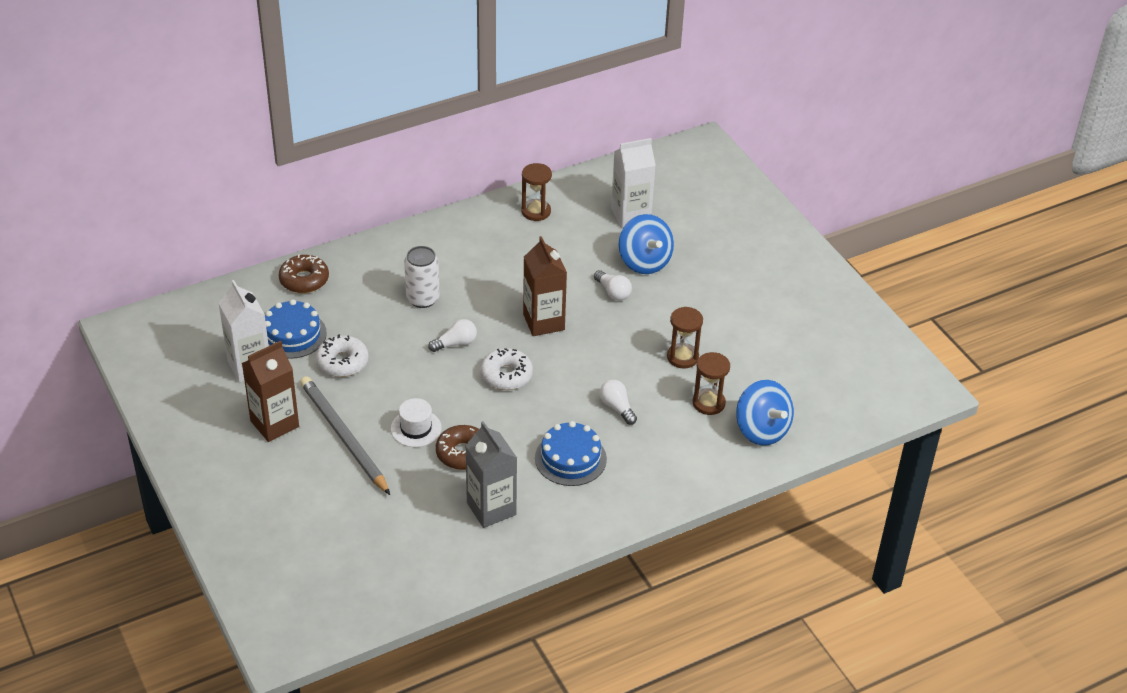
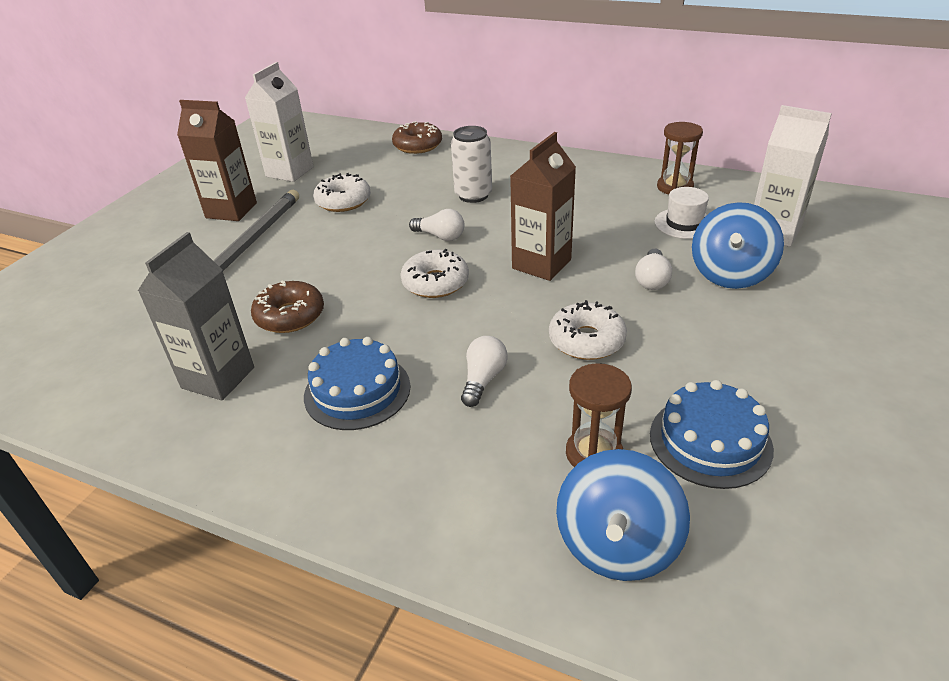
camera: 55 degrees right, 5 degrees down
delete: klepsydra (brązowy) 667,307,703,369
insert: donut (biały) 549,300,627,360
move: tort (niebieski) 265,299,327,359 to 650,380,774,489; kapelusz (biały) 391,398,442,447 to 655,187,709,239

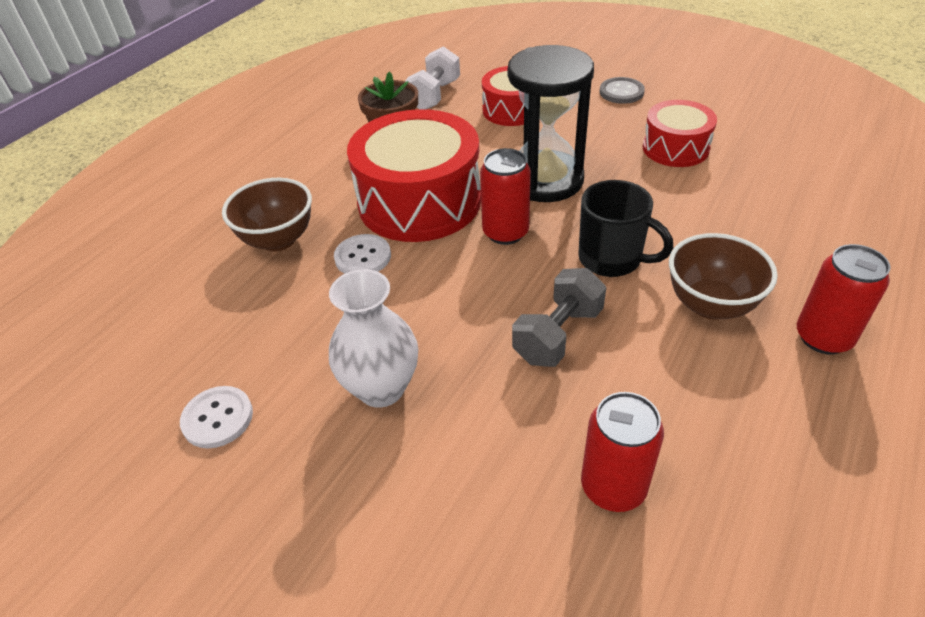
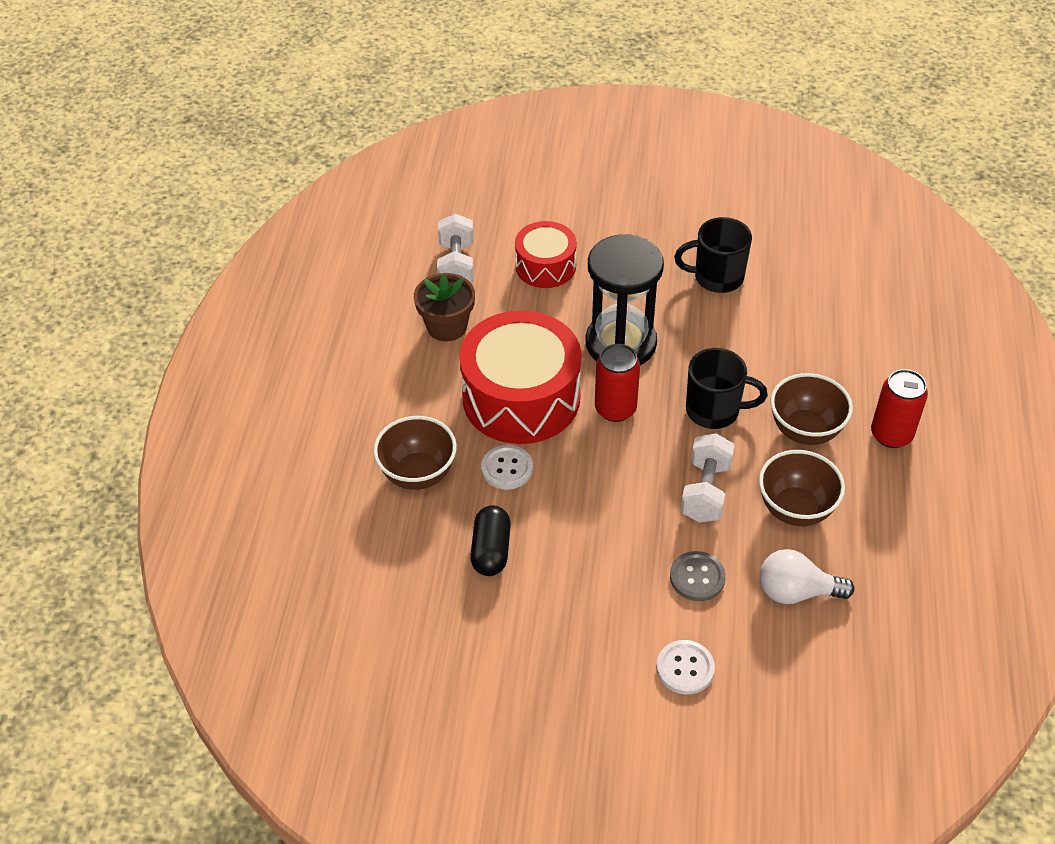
camera: 25 degrees left, 5 degrees up
delete: wazon (biały) 329,269,418,408
insert: kapsułka (czarny) 470,505,511,576; miska (brązowy) 759,450,845,526
move: guzik (biały) 180,386,253,448 to 656,640,715,695; guzik (szary) 600,77,645,104 to 670,551,726,601
replace: puszka (czerwony) 581,392,664,512 to żarówka (biały) 760,549,854,604; bęben (czerwony) 643,100,717,167 to kubek (czarny) 674,217,752,293
recolor: hantel (szary) 512,268,606,367 to hantel (biały) 681,433,735,523

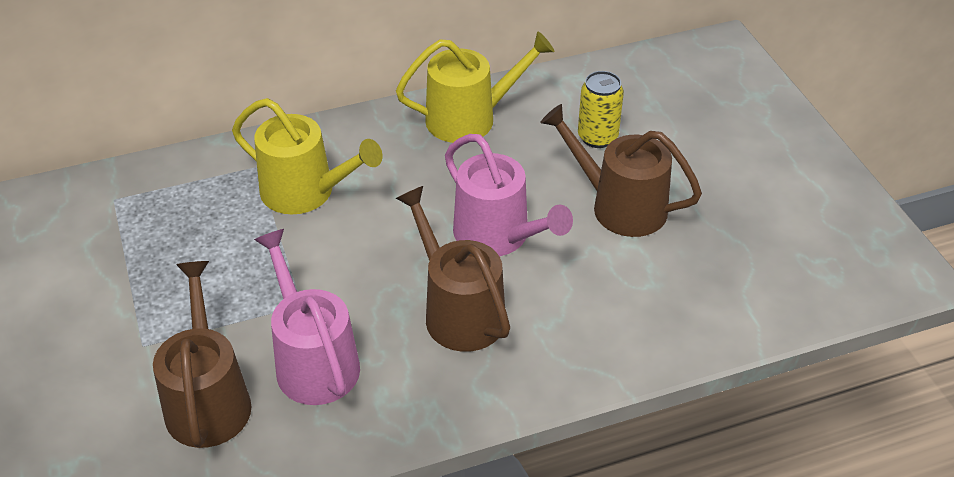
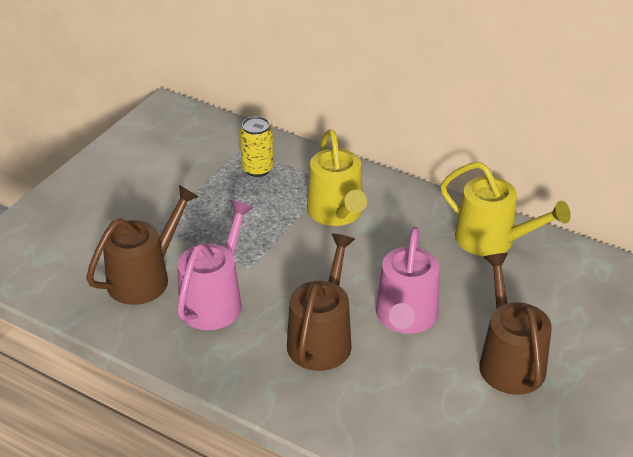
camera: 50 degrees right, 5 degrees down
move: puszka (żółty) 578,71,624,148 to 240,116,274,177

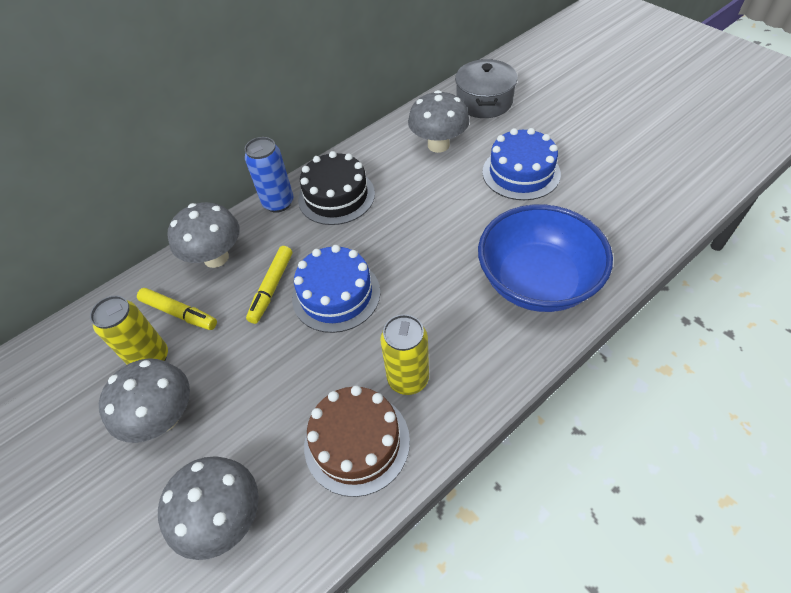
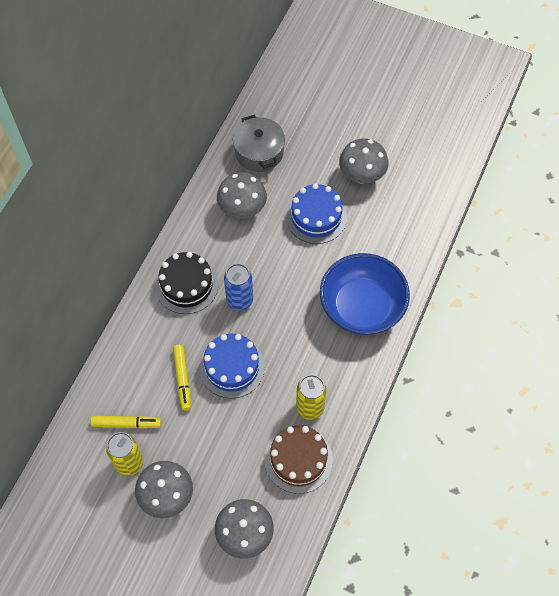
camera: 30 degrees left, 10 degrees up
move: grzyb (szary) 167,202,240,268 to 339,138,388,184; puszka (niebieski) 245,137,294,213 to 224,264,253,311

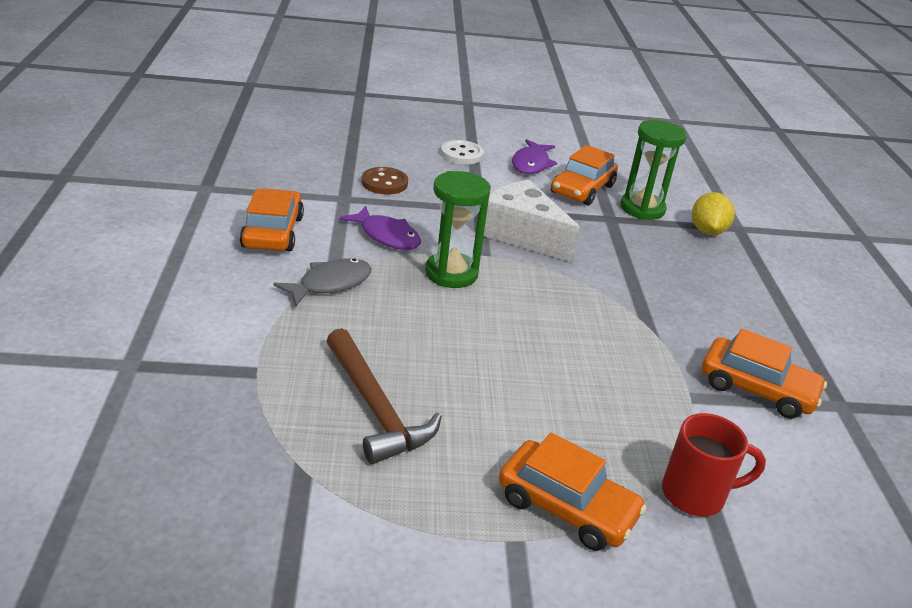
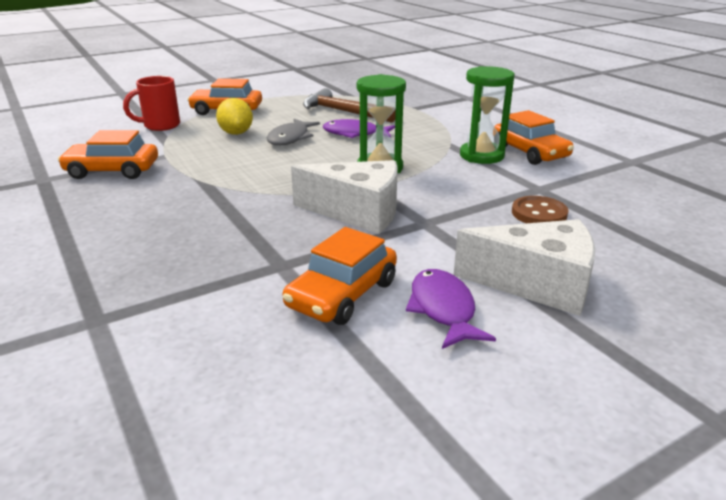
camera: 155 degrees right, 5 degrees down
move: ryba (szary) 273,258,372,306 to 267,119,320,145; ryba (fioletowy) 339,206,421,250 to 323,119,395,138; klepsydra (zielony) 620,120,687,220 to 460,66,515,164; cytryna (żółty) 692,192,735,235 to 216,98,253,135
replace: guzik (biały) 441,140,484,164 to ser (biały) 454,219,595,316
rotate: samochód (pomarańczowy) 551,145,618,205 = 283,227,397,325 150 degrees counterclockwise

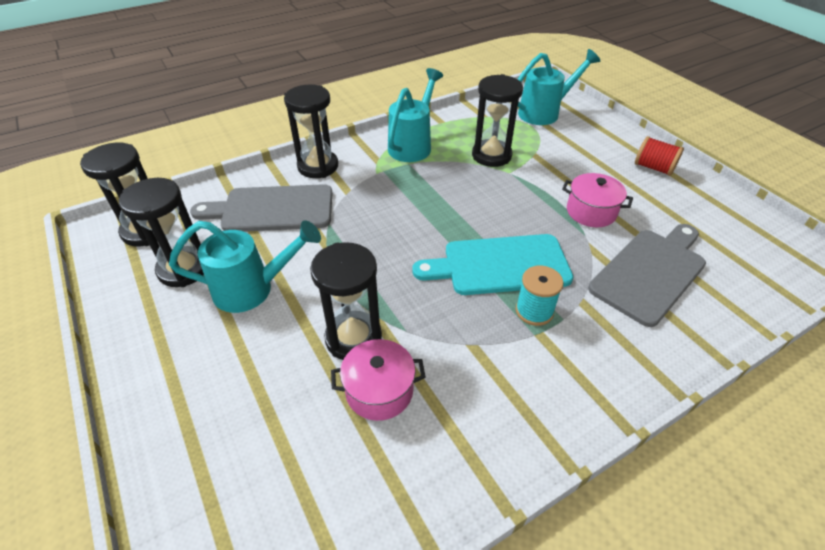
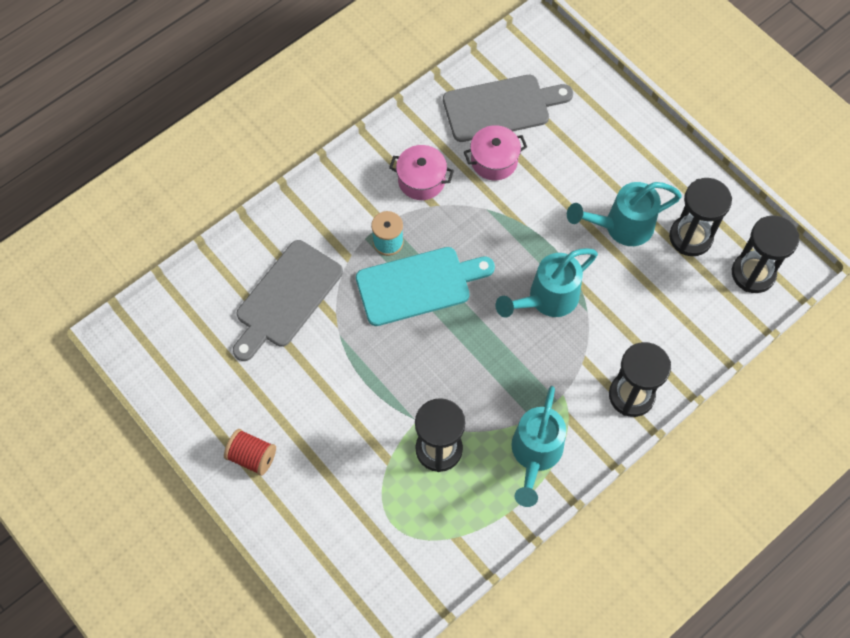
camera: 170 degrees right, 20 degrees up
delete: klepsydra (czarny) 310,242,382,360
move: deska do krojenia (szary) 190,184,332,232 to 443,75,573,142; konewka (turkusowy) 518,49,600,125 to 495,248,598,318; garnek (różowy) 562,173,633,227 to 389,145,454,200

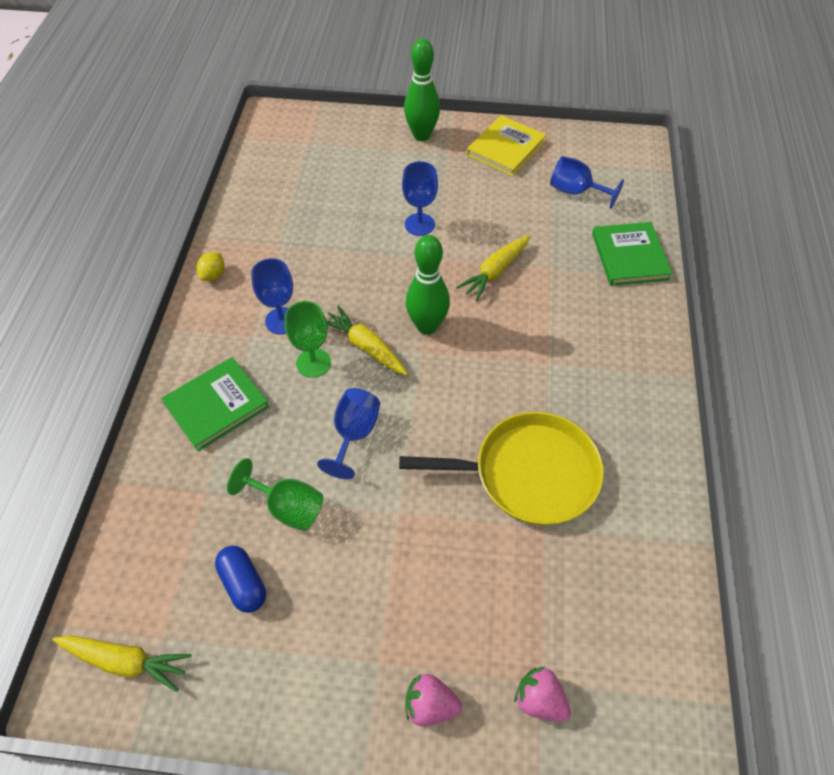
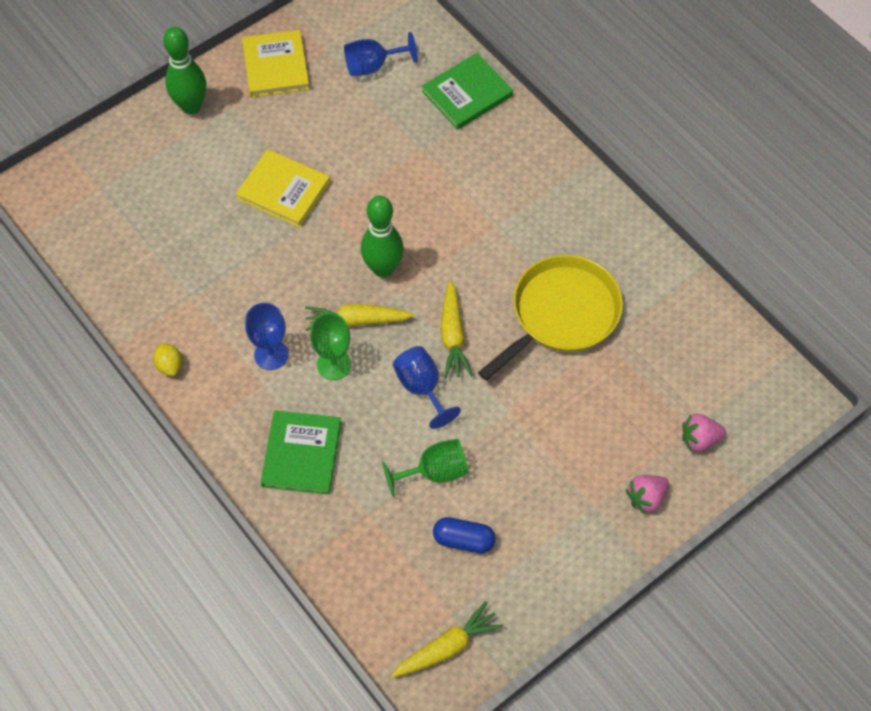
camera: 45 degrees left, 5 degrees up
move: marchewka (żółty) 456,235,530,301 to 441,281,472,378
replace: kielich (niebieski) 402,161,438,236 to książka (żółty) 236,149,330,228
rotate: książka (zielony) 592,222,672,286 = 422,53,513,130 75 degrees counterclockwise

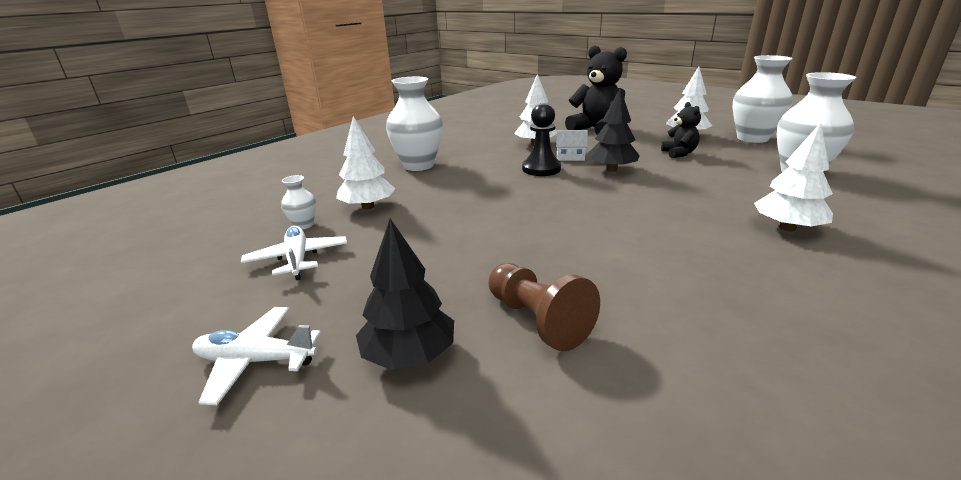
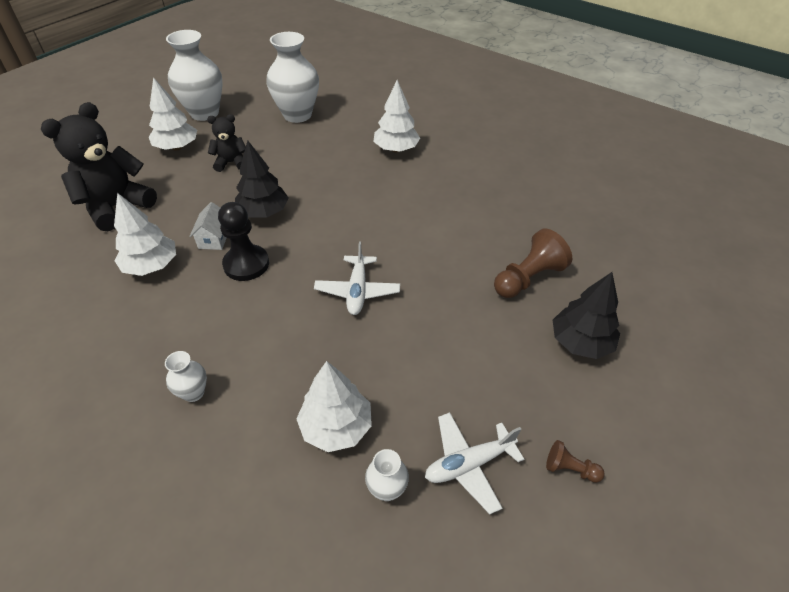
camera: 95 degrees left, 20 degrees up
insert: pionek (brązowy) 546,440,605,483
move: samolot (biały) 192,307,321,405 to 314,242,400,315
resize: wazon (biały) 386,77,443,171 = 165,351,207,402 x0.46

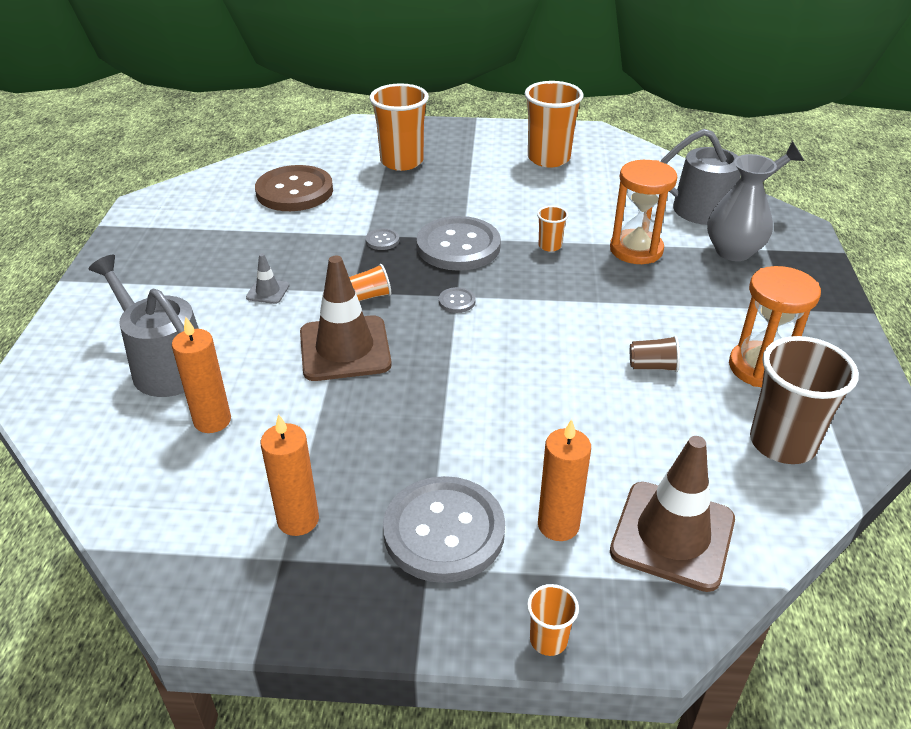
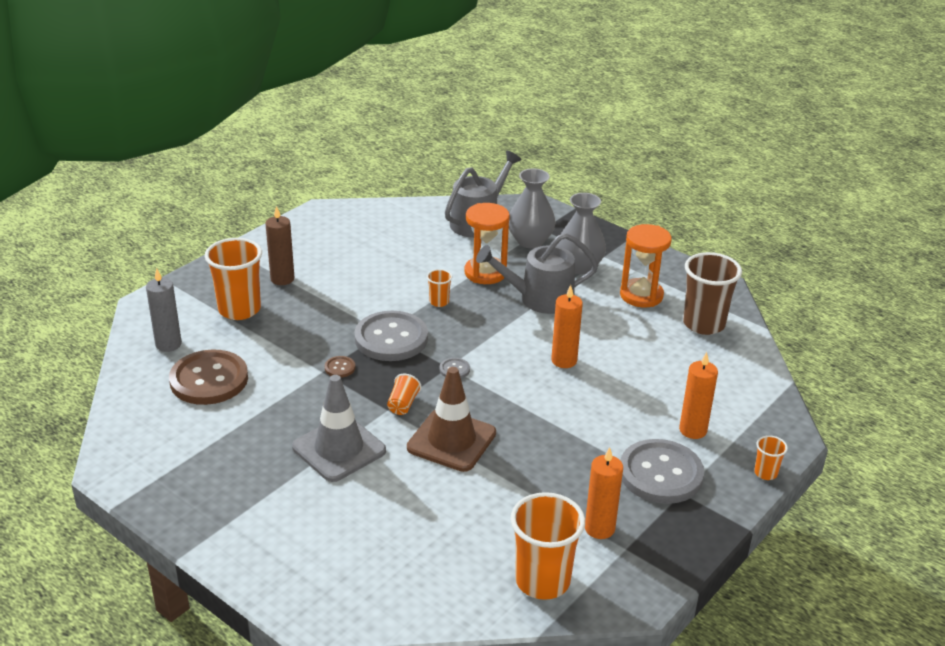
camera: 55 degrees left, 5 degrees down
delete: pachołek (brązowy) 610,436,735,592; szklanka (brązowy) 630,336,680,372
insert: świeca (szary) 146,268,182,352; świeca (brązowy) 265,206,294,285; wazon (szary) 557,193,606,275
move: konewka (szary) 88,255,199,397 to 476,233,598,314; świeca (pomarańczowy) 172,317,231,433 to 551,285,583,368; szklanka (pomarańczowy) 525,81,583,167 to 511,492,585,600
recolor: guzik (szary) 366,228,399,250 to guzik (brązowy) 325,356,355,378
resize: pachołek (szary) 246,253,290,304 = 292,375,386,482 x2.25

